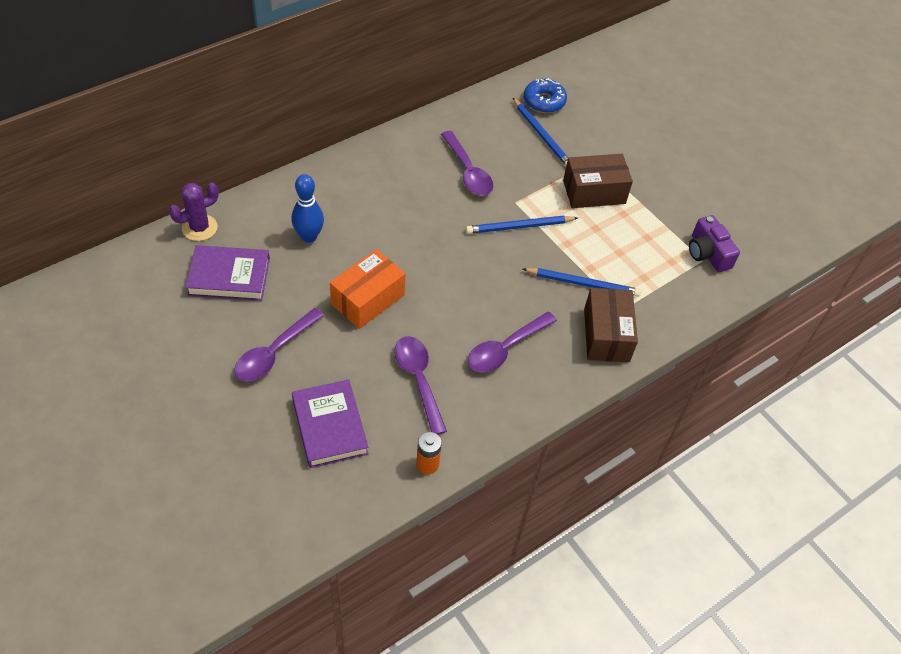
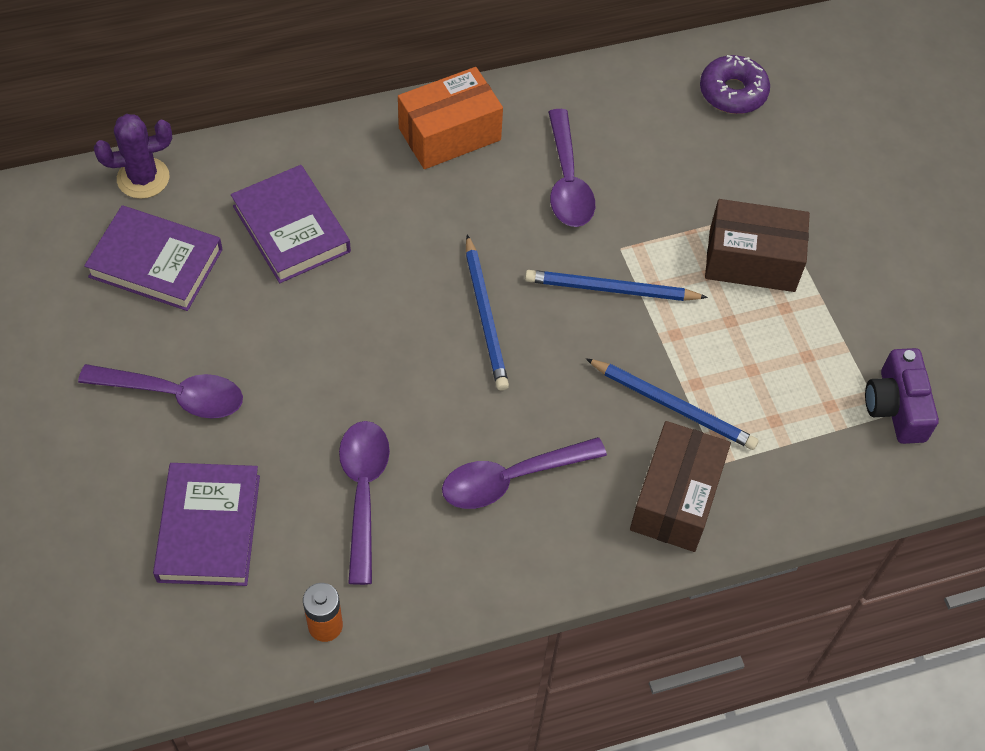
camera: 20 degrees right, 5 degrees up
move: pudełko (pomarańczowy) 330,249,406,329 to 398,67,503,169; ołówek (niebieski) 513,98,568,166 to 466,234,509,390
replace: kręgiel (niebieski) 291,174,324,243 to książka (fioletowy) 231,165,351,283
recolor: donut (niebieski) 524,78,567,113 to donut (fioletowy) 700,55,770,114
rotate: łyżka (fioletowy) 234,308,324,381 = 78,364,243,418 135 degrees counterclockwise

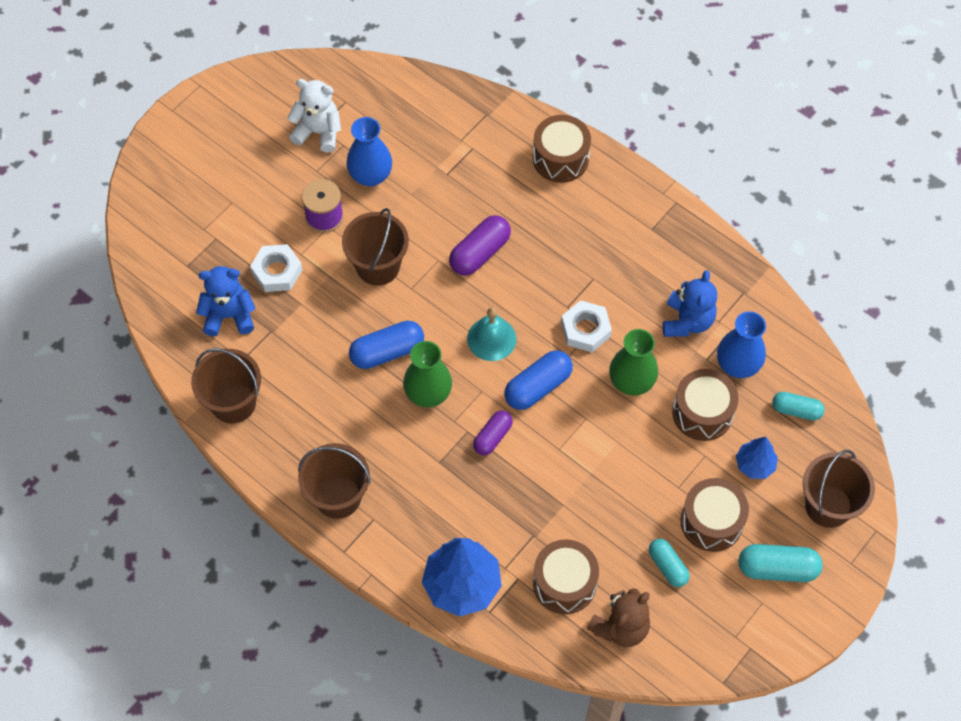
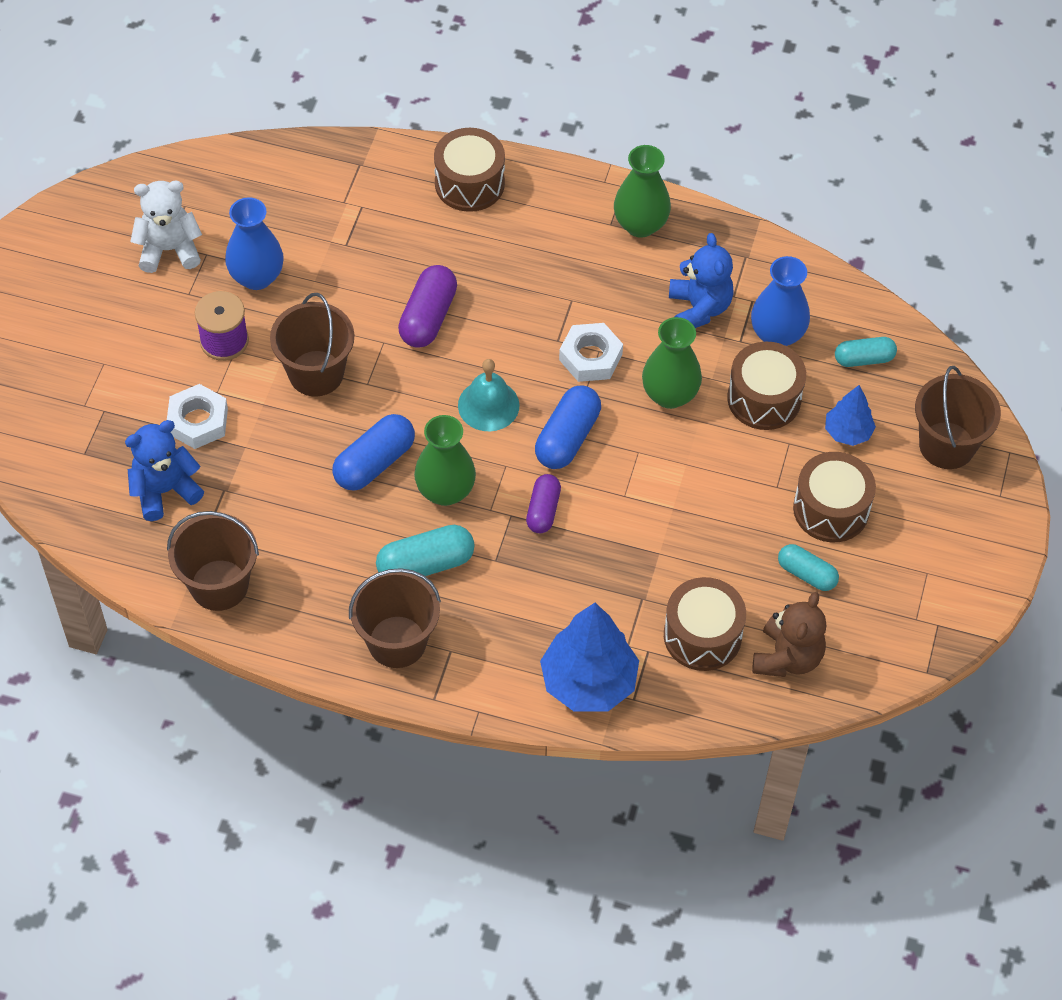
camera: 25 degrees left, 5 degrees down
insert: wazon (zielony) 614,145,671,238
move: kapsułka (turkusowy) 738,544,823,582 to 376,525,475,576

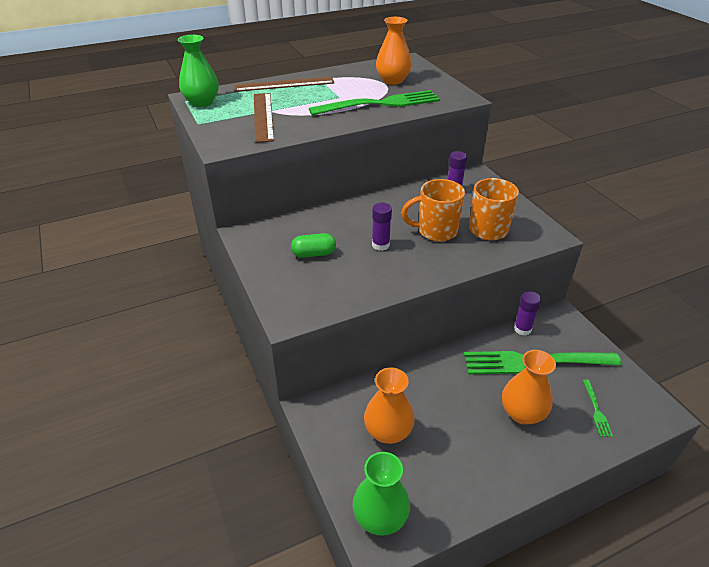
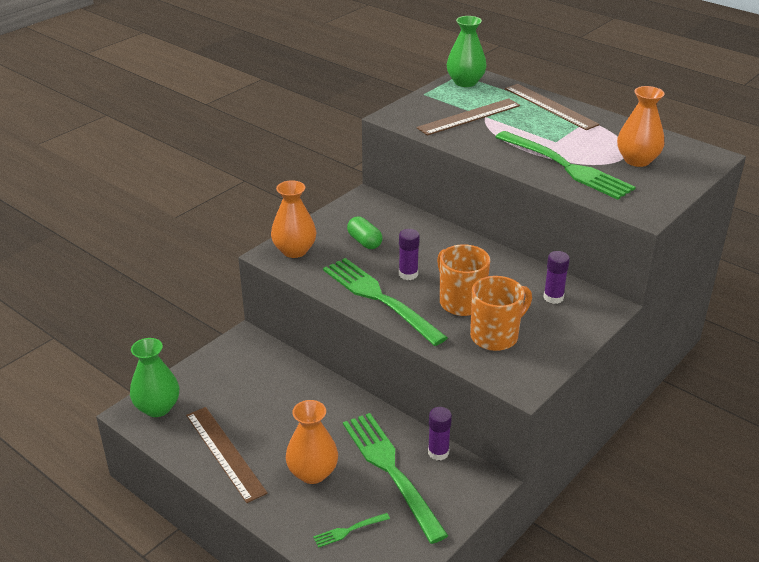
camera: 65 degrees right, 5 degrees down
insert: linijka (brązowy) 186,407,268,503; widelec (zielony) 323,258,448,346
move: wazon (pomarańczowy) 364,368,415,444 to 271,180,316,258

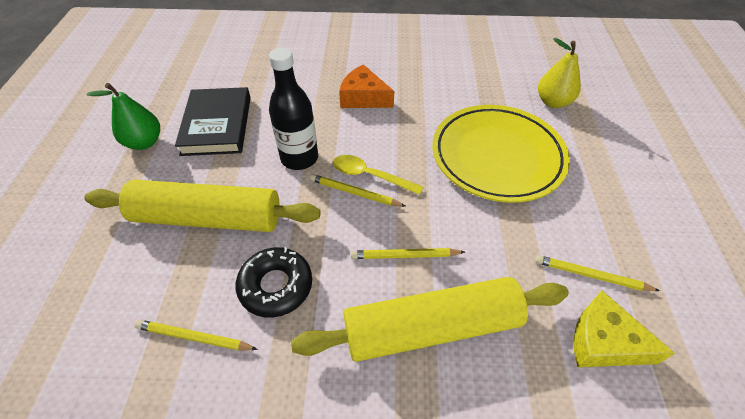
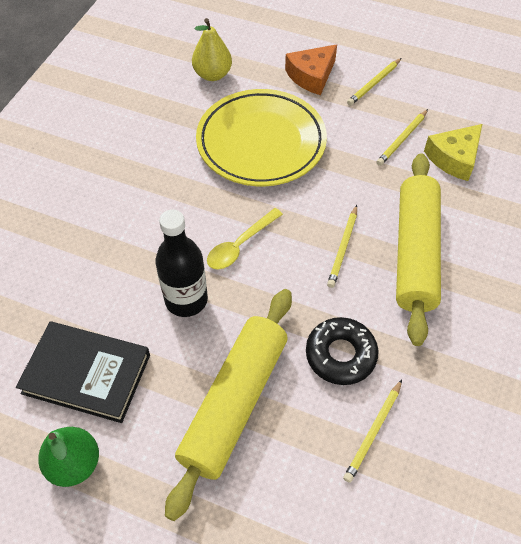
camera: 70 degrees left, 5 degrees up
move: ołówek (żółty) 310,174,406,207 to 347,58,402,106; ser (pomarańczowy) 339,64,394,108 to 285,45,337,95

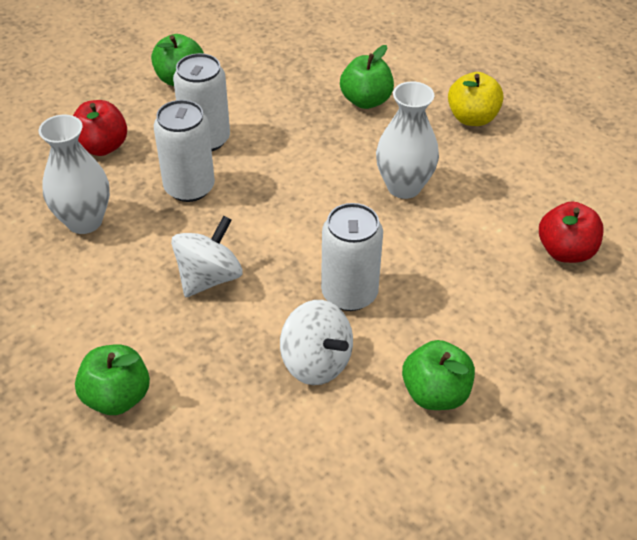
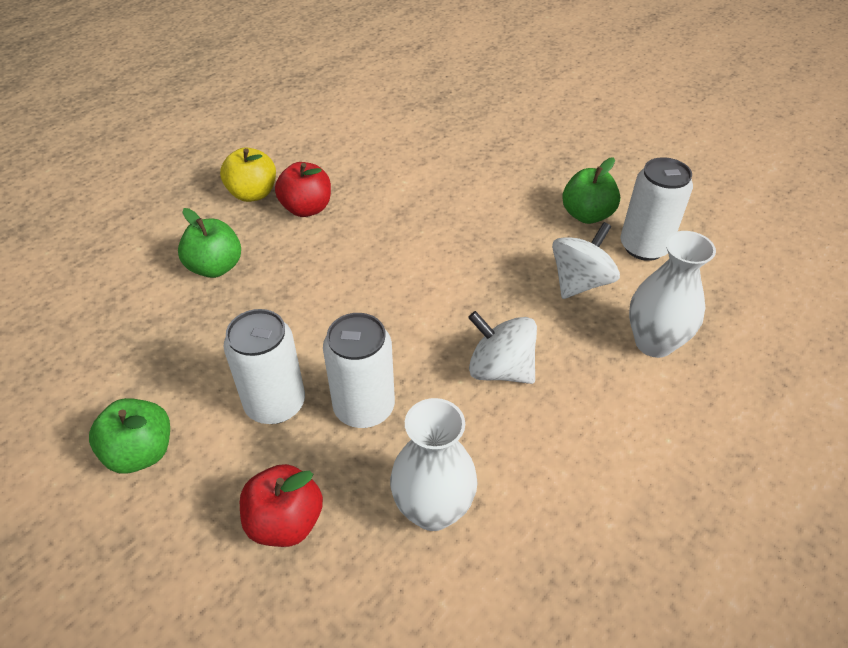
camera: 95 degrees left, 0 degrees up
delete: jabłko (zielony) 75,345,150,415
move: puszka (biały) 321,203,383,311 to 620,157,693,261; wazon (biały) 376,81,439,199 to 629,231,716,358; jabłko (czerwony) 539,201,604,263 to 275,162,331,217

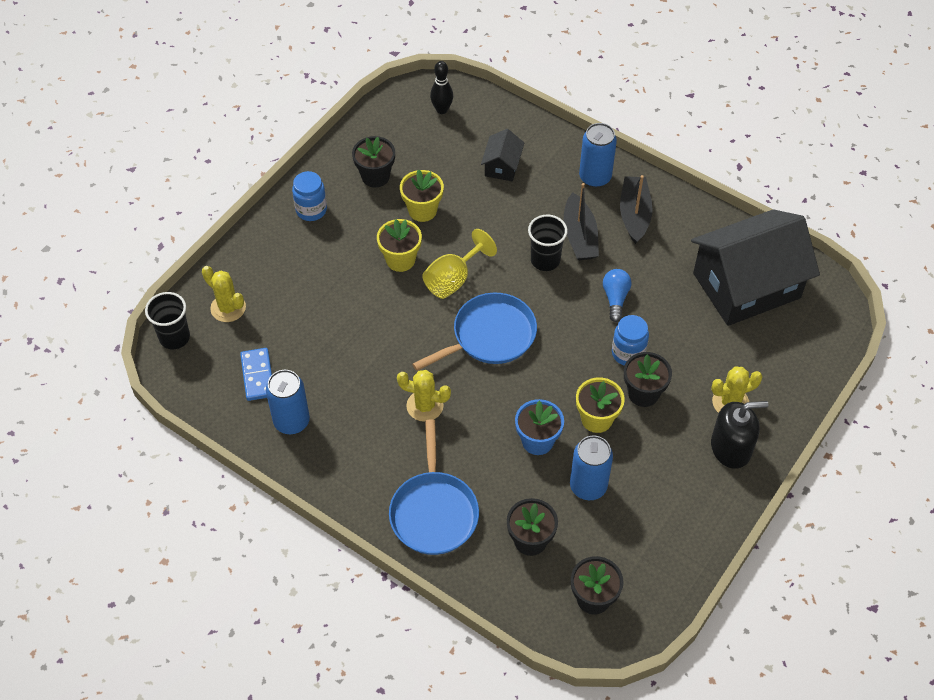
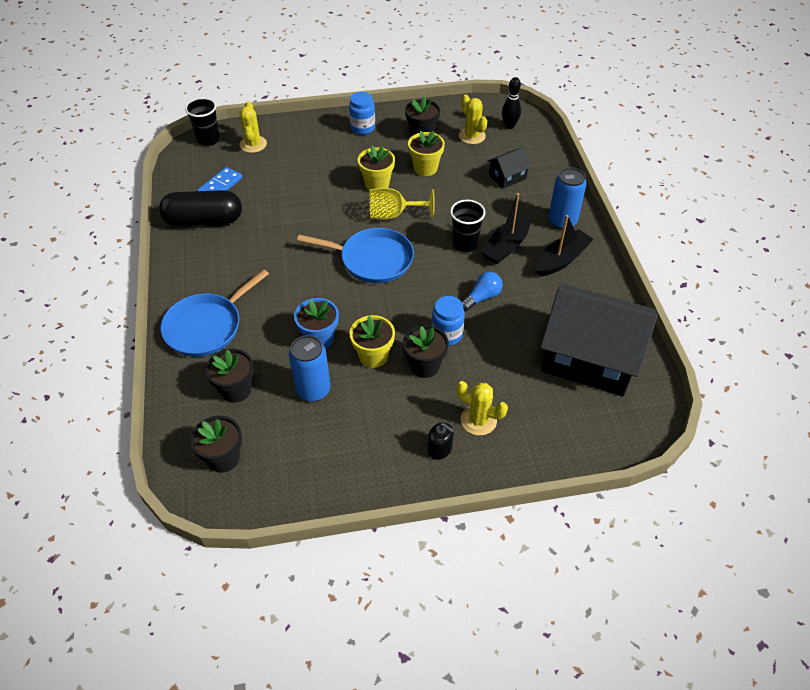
camera: 45 degrees right, 5 degrees down
move: kaktus (żółty) 397,370,451,422 to 459,95,487,144
replace: puszka (niebieski) 266,370,310,434 to kapsułka (czarny) 159,190,242,226
resize: dozownik mydła (czarny) 711,401,769,469 = 427,422,454,460 x0.58

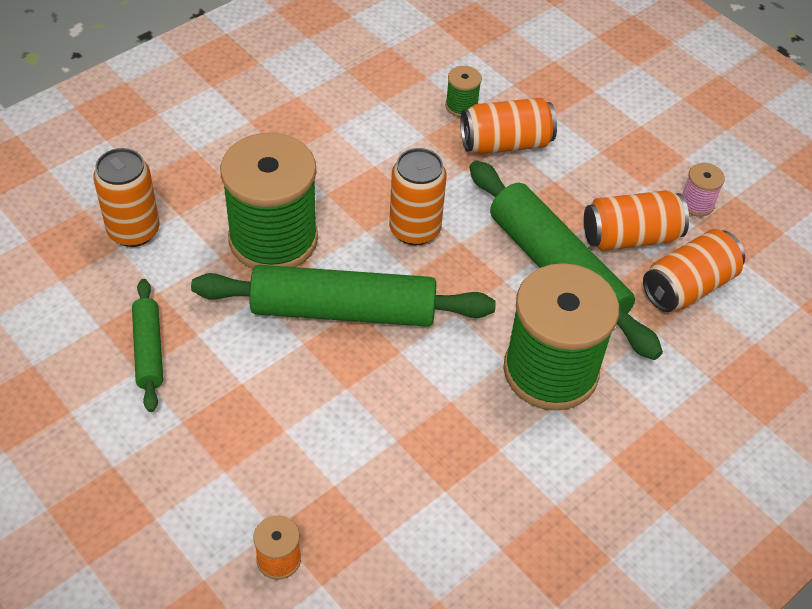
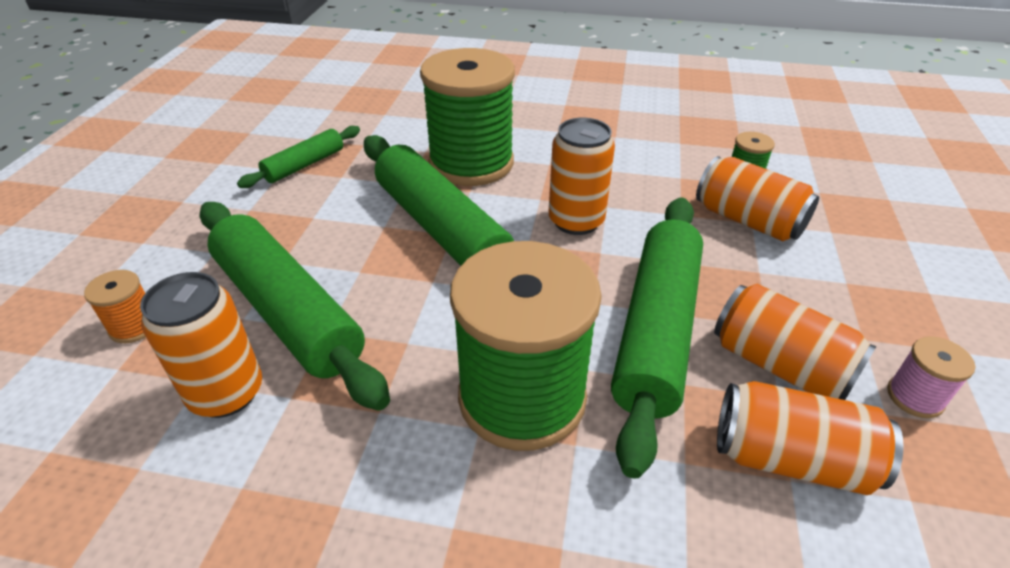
camera: 55 degrees right, 10 degrees down
insert: wałek do ciasta (zielony) 199,202,390,411
move: puszka (pomarańczowy) 93,148,160,247 to 140,272,262,418

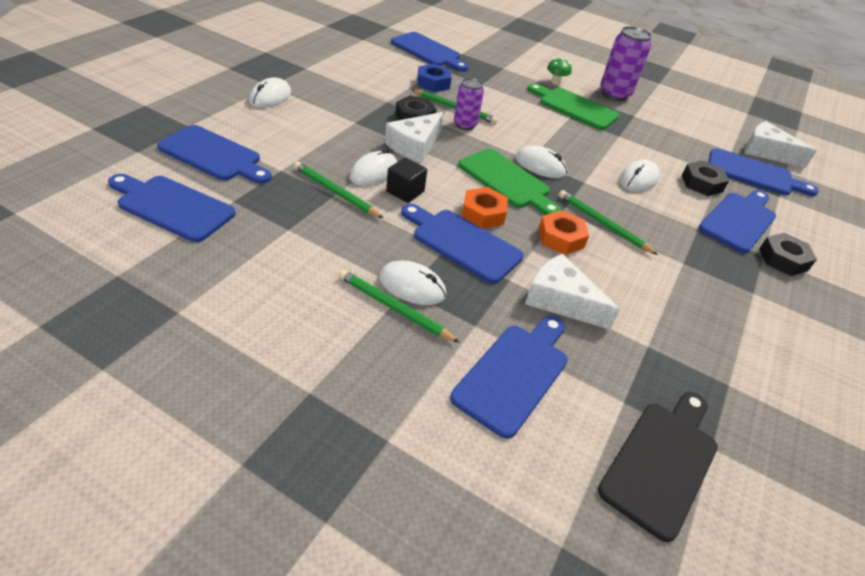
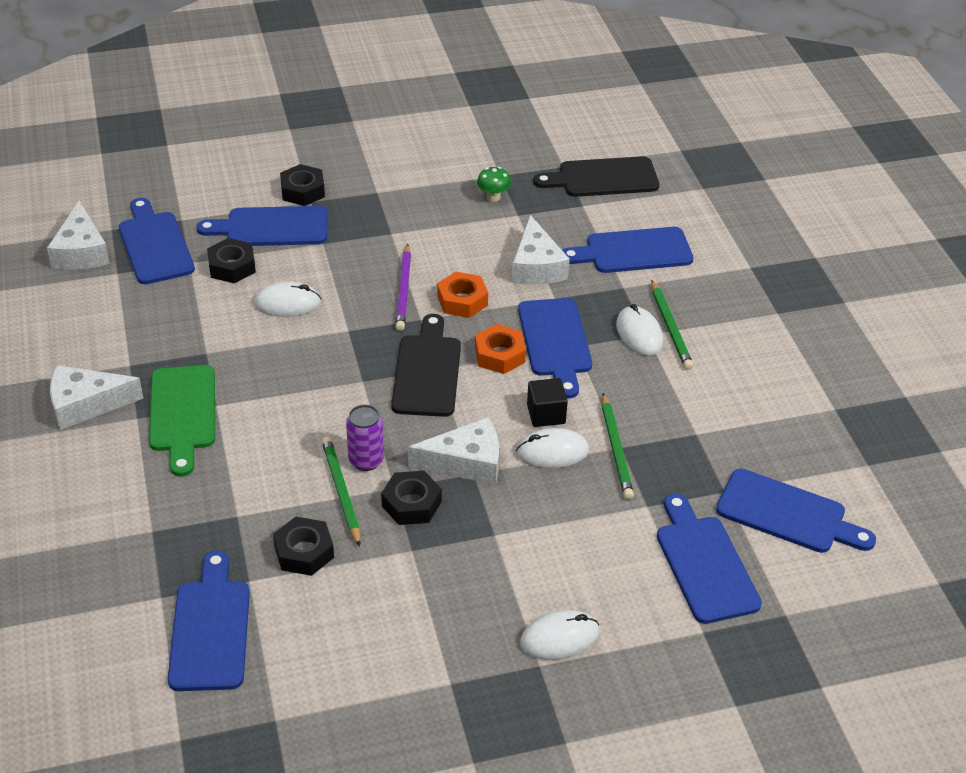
camera: 130 degrees left, 0 degrees up
delete: myszka (biały) 516,146,567,178
move: grzyb (zielony) 547,58,572,85 to 477,167,511,202
replace: puszka (fioletowy) 600,26,652,101 to ser (biały) 50,365,144,430
recolor: nakrętka (niebieski) 417,64,452,92 to nakrętka (czarny) 273,517,334,576; deska do krojenia (zielony) 458,149,561,215 to deska do krojenia (czarny) 391,314,461,417; ołówek (zielony) 559,190,658,255 to ołówek (fioletowy) 396,244,411,331
rotate: deska do krojenia (niebieski) 108,174,236,242 = 716,469,876,553 45 degrees counterclockwise

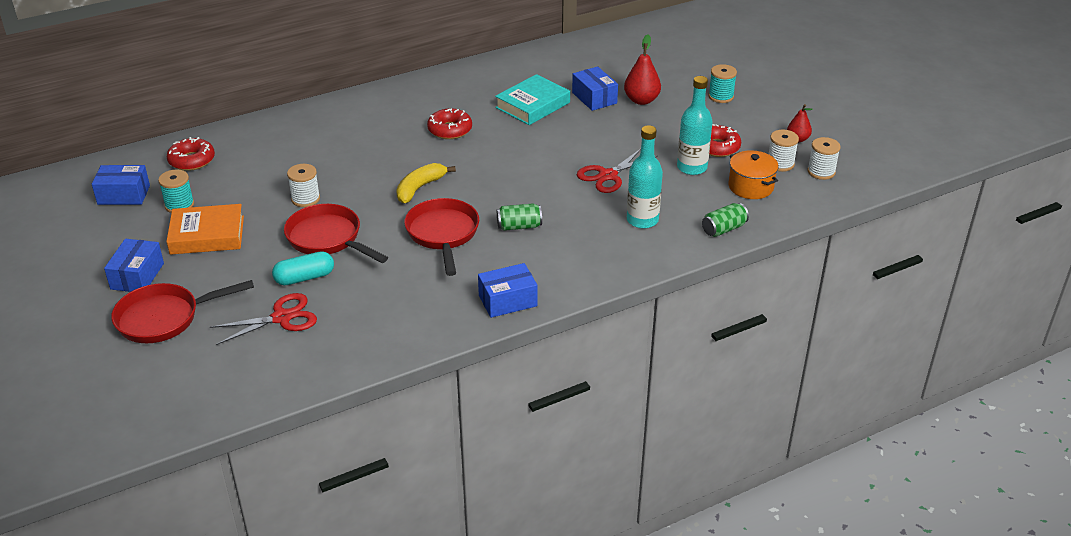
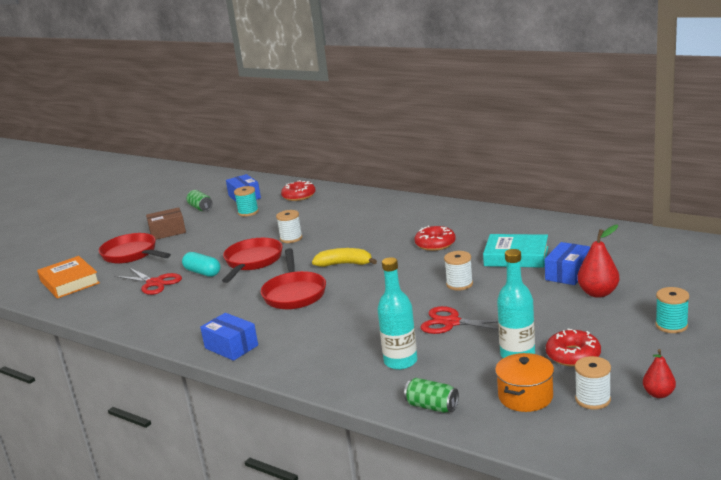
camera: 65 degrees right, 15 degrees down
move: książka (pomarańczowy) 166,204,244,255 to 37,256,100,299; puszka (zielony) 497,203,542,231 to 187,190,213,211; szpulka (biały) 807,137,841,180 to 444,251,473,290
recolor: pudełko (niebieski) 104,239,164,292 to pudełko (brązowy) 146,207,186,240
rotate: patelnia (czerwony) 404,198,479,276 = 261,248,326,309 120 degrees clockwise

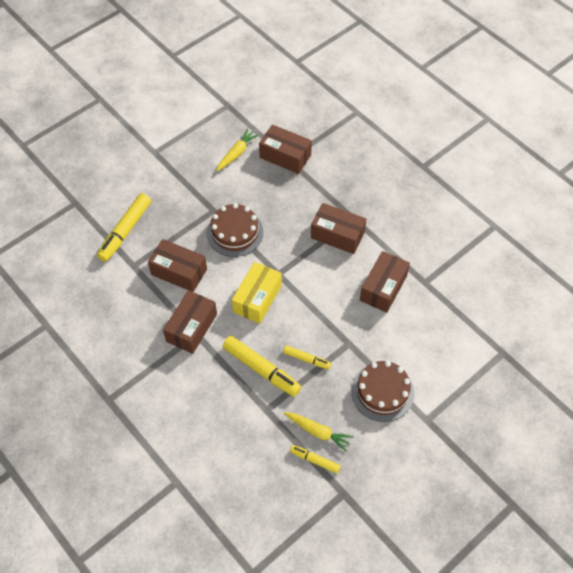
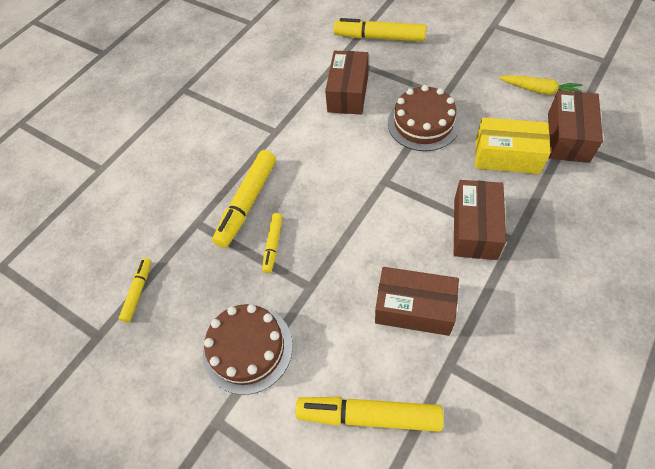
camera: 80 degrees right, 0 degrees up
delete: pudełko (brązowy) 163,290,217,354; marchewka (żółty) 284,412,354,452
insert: flamaster (żółty) 295,397,444,432
move: pudełko (żółty) 232,262,282,324 to 475,118,551,174

